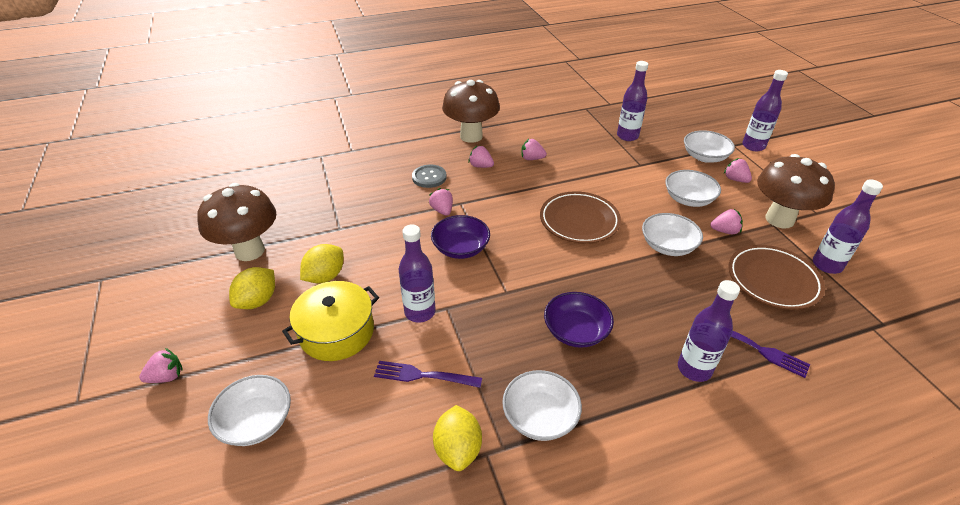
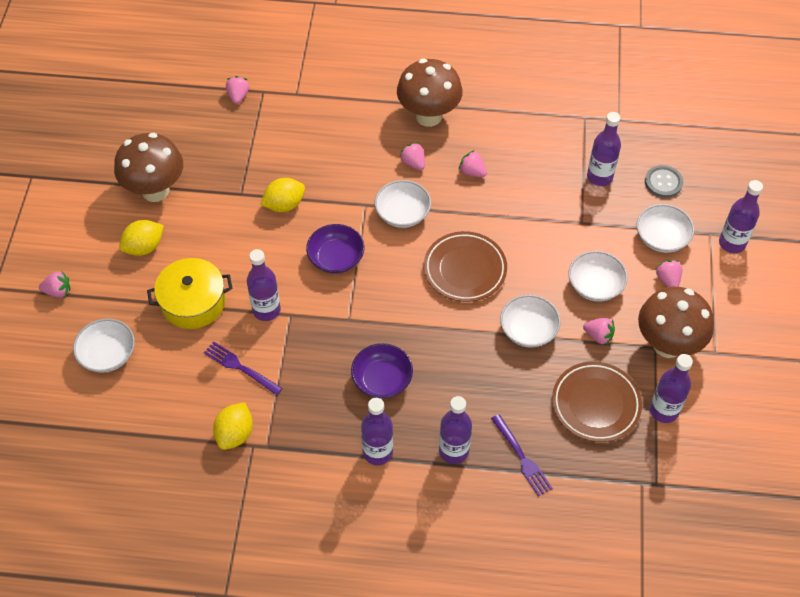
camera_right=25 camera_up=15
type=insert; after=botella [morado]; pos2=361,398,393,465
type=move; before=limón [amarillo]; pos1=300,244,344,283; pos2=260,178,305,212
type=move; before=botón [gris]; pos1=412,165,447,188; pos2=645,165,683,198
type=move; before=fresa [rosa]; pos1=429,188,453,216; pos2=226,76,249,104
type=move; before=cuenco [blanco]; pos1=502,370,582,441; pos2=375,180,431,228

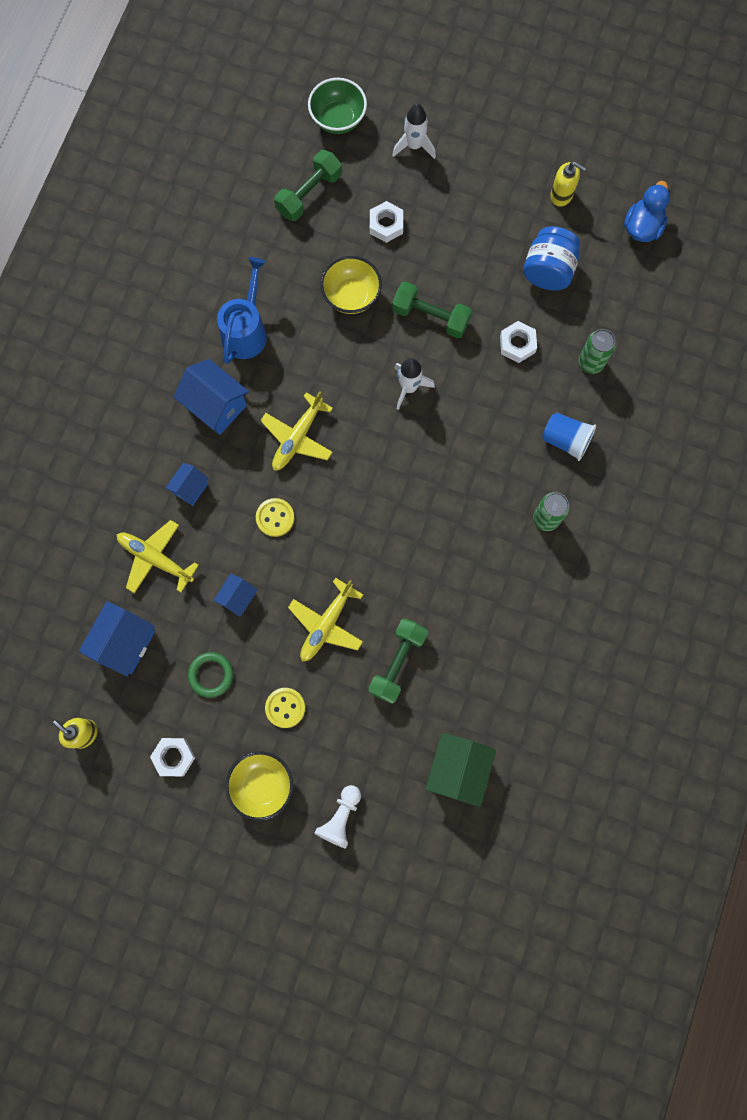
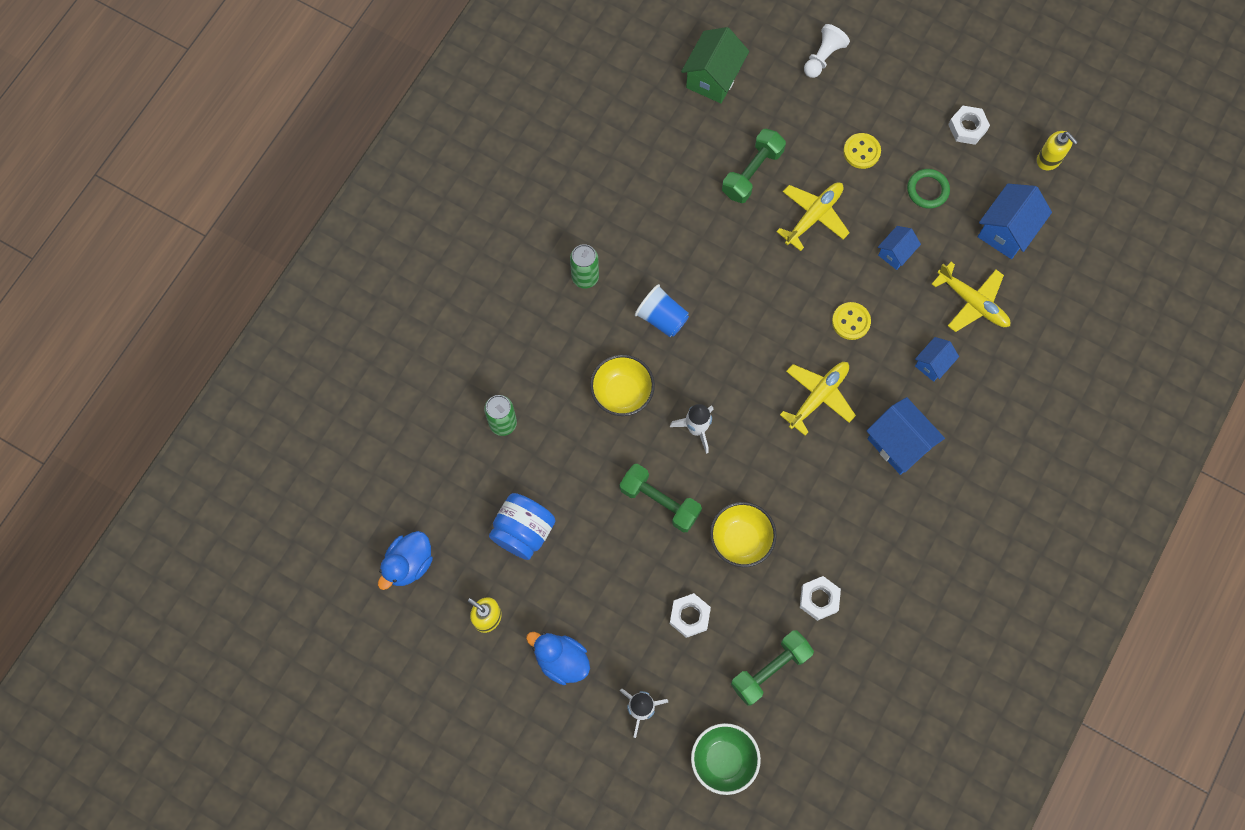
camera_right=-170 camera_up=-5
type=delete; before=regadera [azul]; pos1=217,257,267,364
type=insert; after=pato [azul]; pos2=526,632,590,685
type=move; before=cuenco [amarillo]; pos1=225,751,293,821; pos2=590,355,655,416
type=move; before=tuerca [blanco]; pos1=500,321,537,363; pos2=800,576,841,621
type=move; before=vaso [azul]; pos1=542,412,596,461; pos2=635,284,689,337

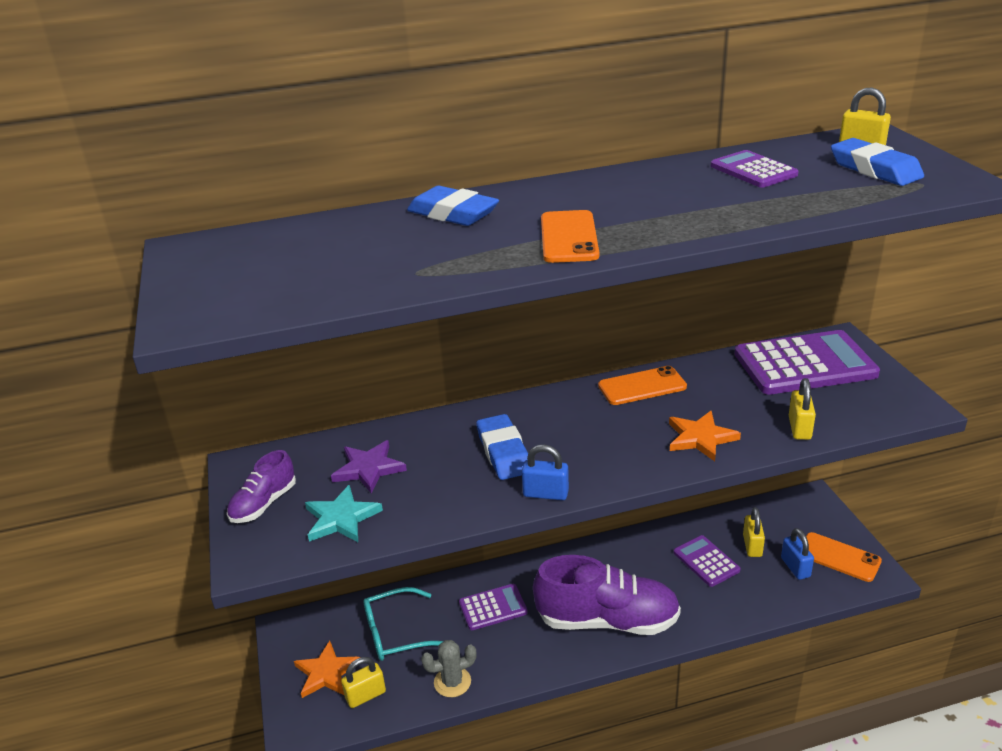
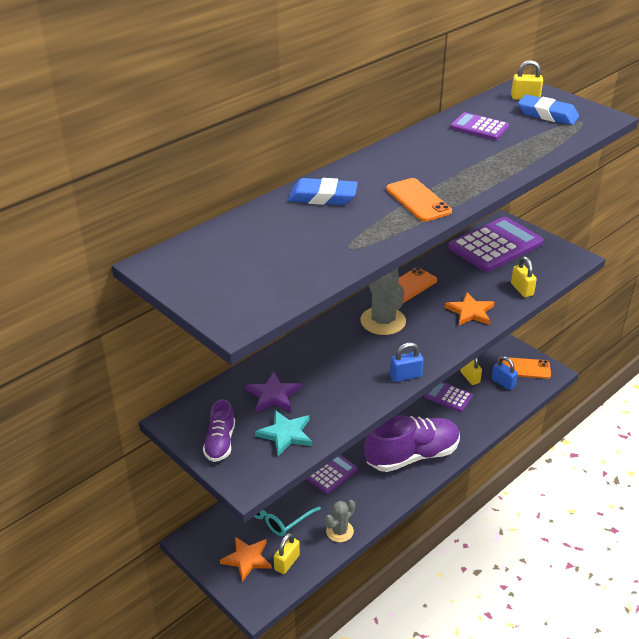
camera_right=-30 camera_up=5
type=delete; before=goma de borrar [azul]; pos1=476,414,528,480
type=insert; after=cactus [gris]; pos2=361,268,406,335

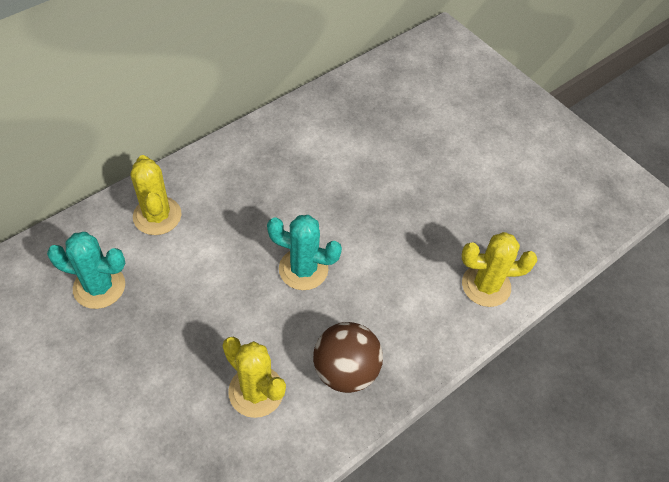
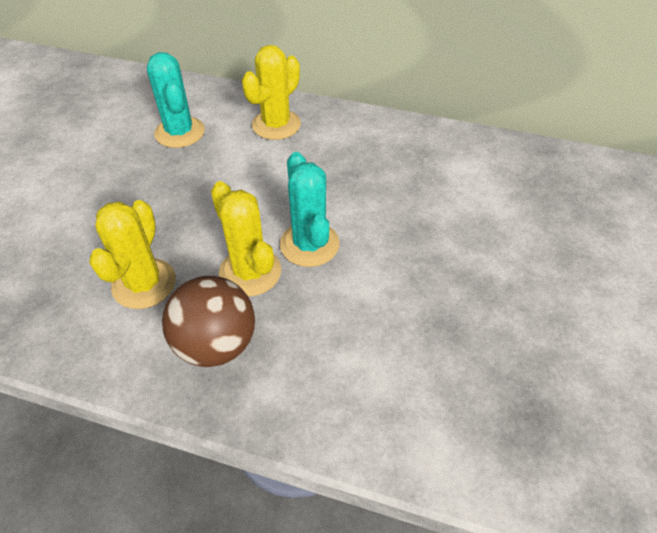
camera_right=60 camera_up=-5
type=move; before=cactus [amarillo]; pos1=461,232,537,307; pos2=211,181,281,297

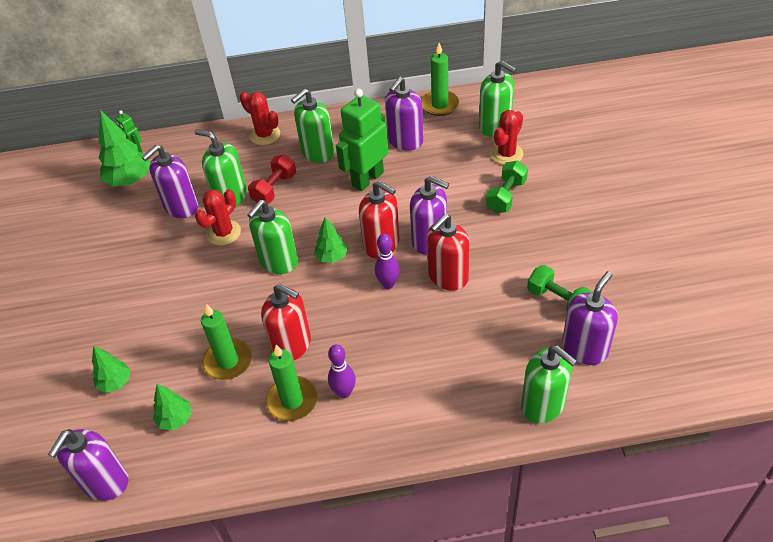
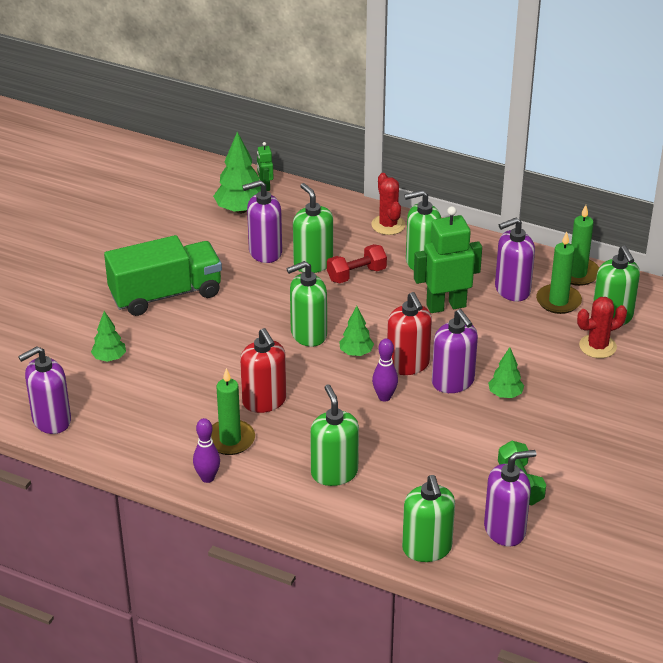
camera_right=30 camera_up=-10
type=delete; before=cactus [rojo]; pos1=195,189,241,246
type=delete; before=dispensador de jabón [rojo]; pos1=427,214,470,291
type=delete; before=mancuerna [verde]; pos1=486,161,528,213
type=insert; after=camión [verde]; pos2=104,235,222,316
type=insert; after=dispensador de jabón [verde]; pos2=310,384,359,486
type=move; before=árbol [verde]; pos1=153,384,192,431; pos2=488,347,524,398
type=move; before=vela [verde]; pos1=201,304,252,380; pos2=536,232,582,314
type=move; before=bolo [morado]; pos1=328,344,356,398; pos2=193,418,220,483

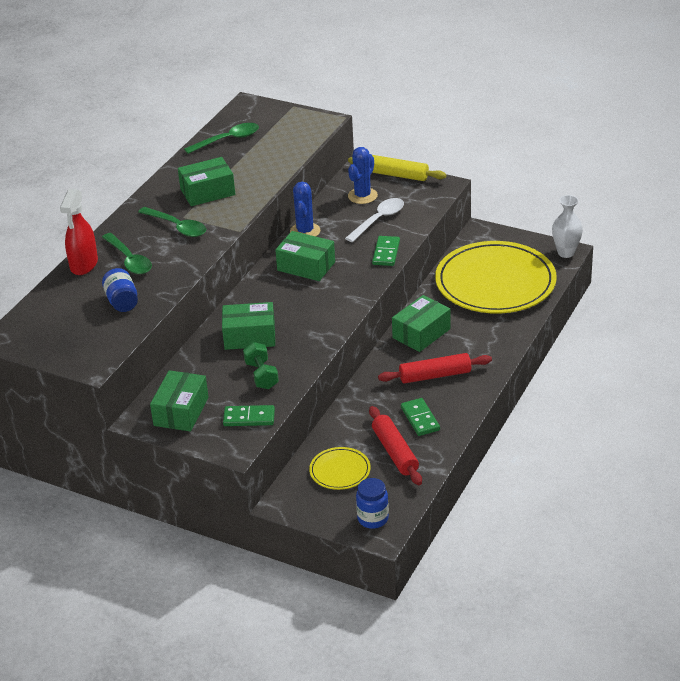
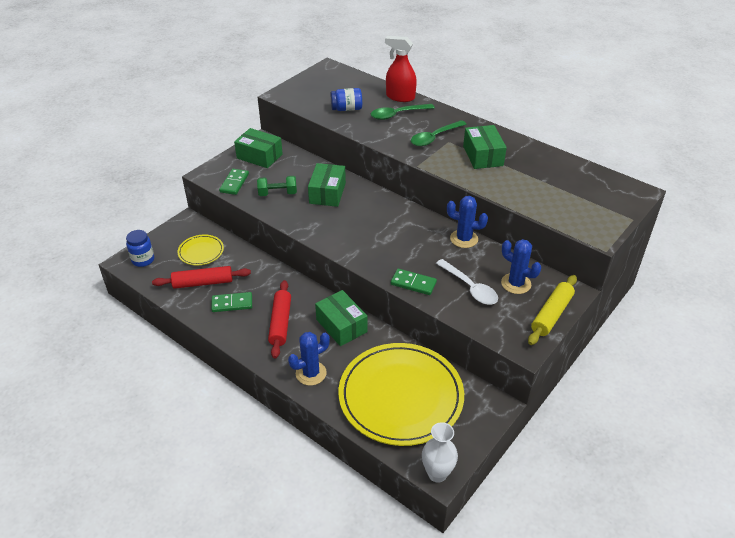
camera_right=100 camera_up=5
type=delete; before=cuchara [verde]; pos1=184,123,259,154
type=delete; before=caja [verde]; pos1=275,231,335,281
type=insert; after=cactus [azul]; pos2=288,332,330,386

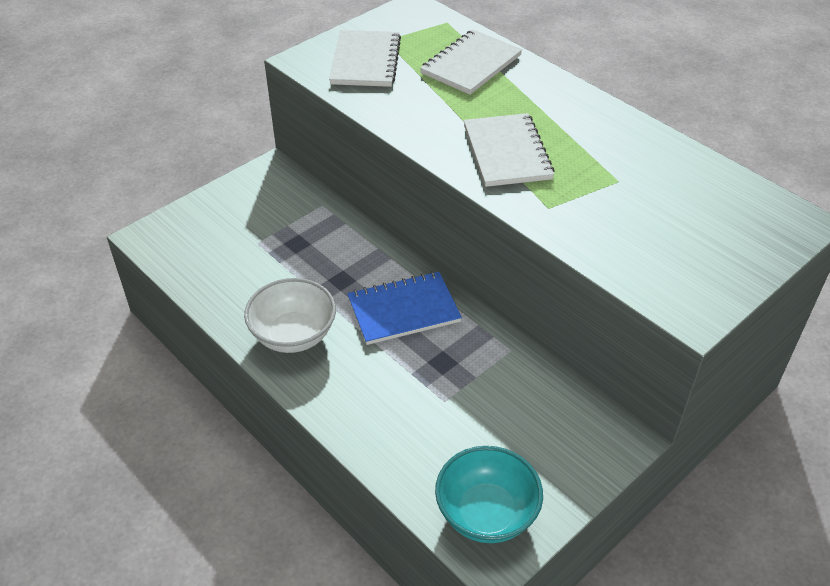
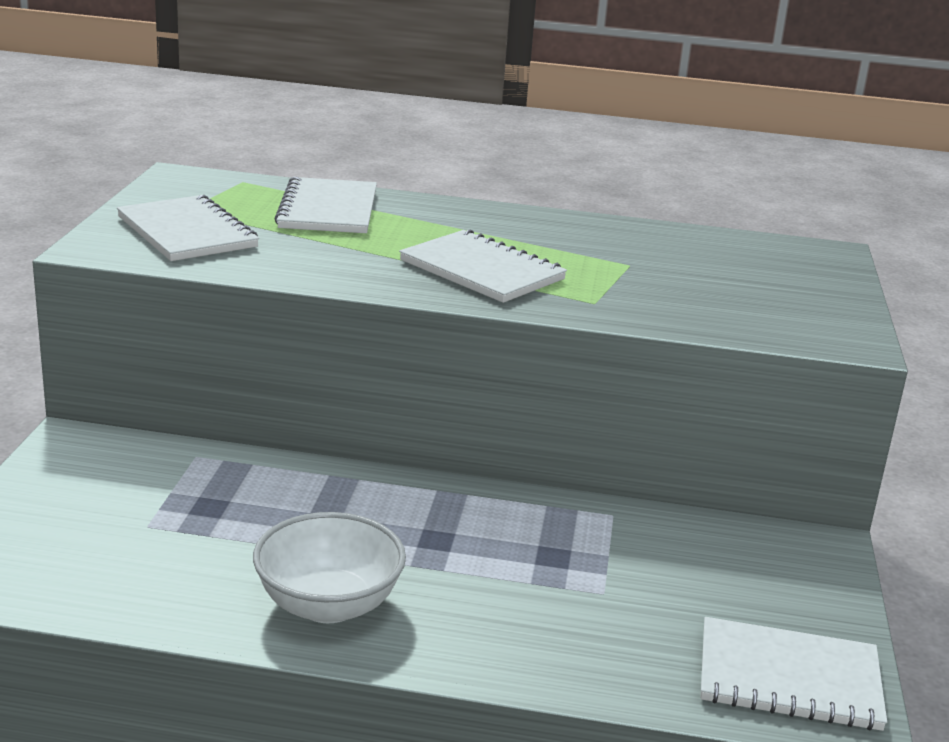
camera_right=-40 camera_up=-20
type=delete; before=cuaderno [azul]; pos1=347,272,462,345
type=replace; before=cuenco [turquesa]; after=cuaderno [blanco]; pos1=435,446,543,543; pos2=701,617,887,731

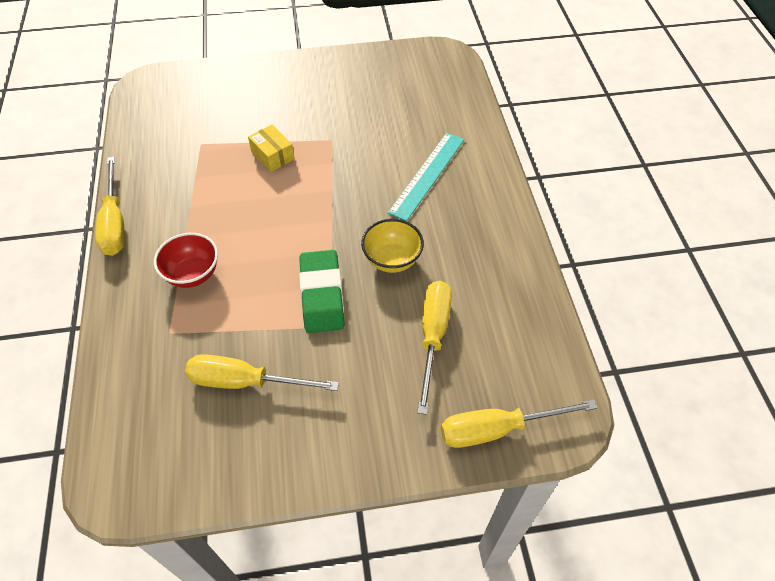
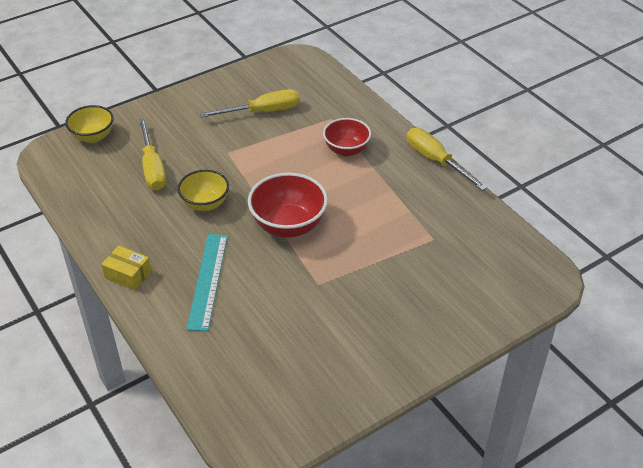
camera_right=155 camera_up=-10
type=delete; before=goma de borrar [verde]; pos1=299,250,344,333
type=insert; after=cuenco [rojo]; pos2=248,173,328,238
type=move; before=caja [amarillo]; pos1=248,125,295,172; pos2=101,245,151,290
type=replace; before=destornillador [amarillo]; after=cuenco [amarillo]; pos1=441,400,597,448; pos2=65,105,114,143

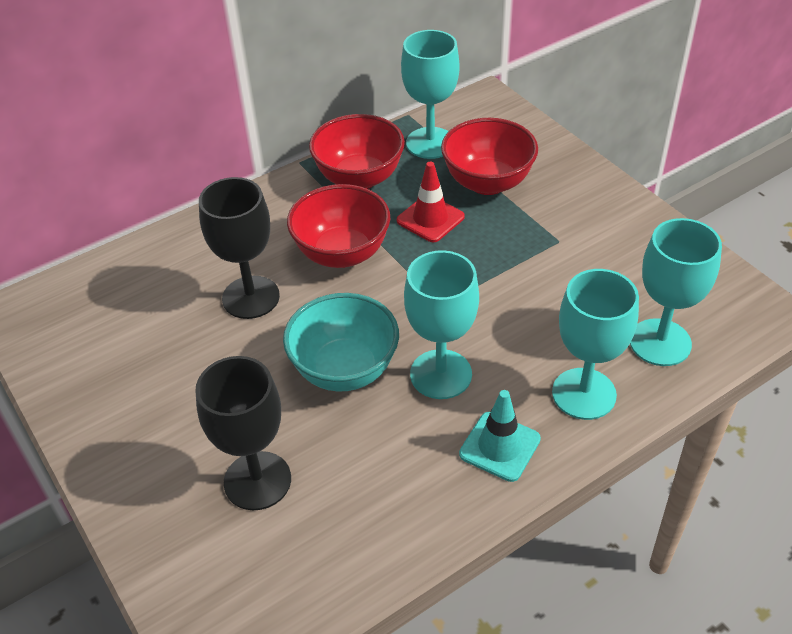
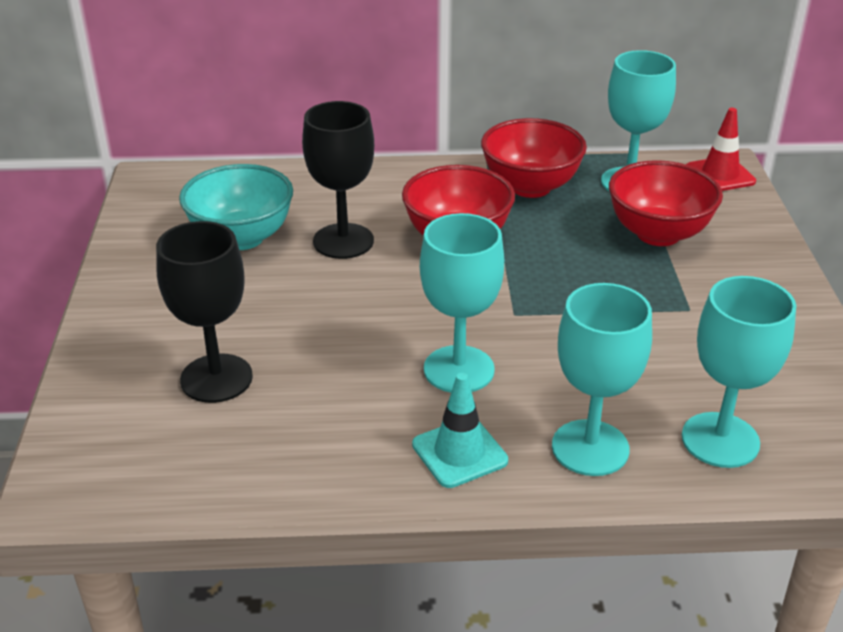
camera_right=30 camera_up=-10
type=move; before=cuenco [turquesa]; pos1=283,293,399,392; pos2=179,164,293,250
type=move; before=cono de tráfico [rojo]; pos1=397,162,465,242; pos2=686,108,756,191

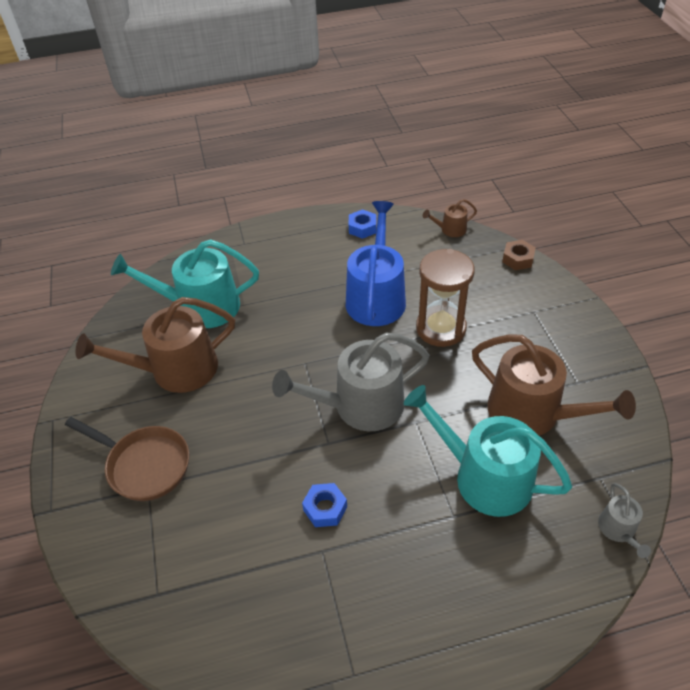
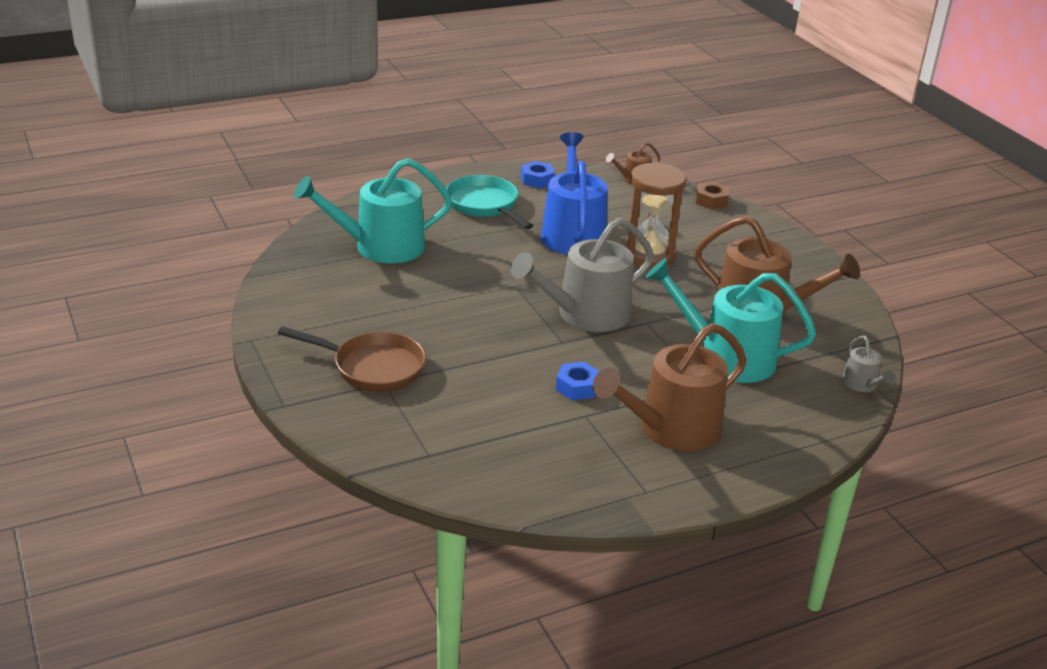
camera_right=-15 camera_up=-15
type=insert; after=sartén [turquesa]; pos2=446,175,533,229
type=move; before=regadera [marrón]; pos1=75,297,235,393; pos2=593,323,747,451

